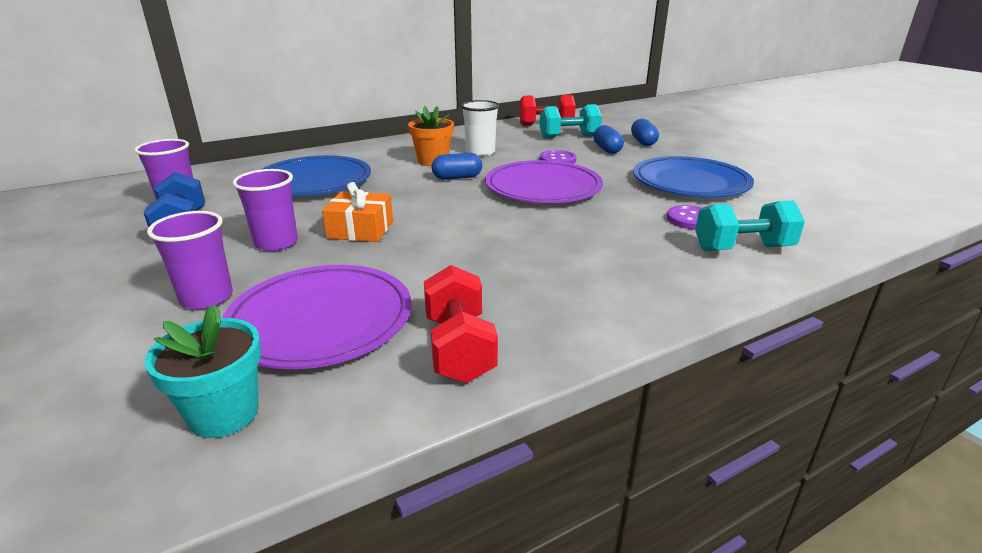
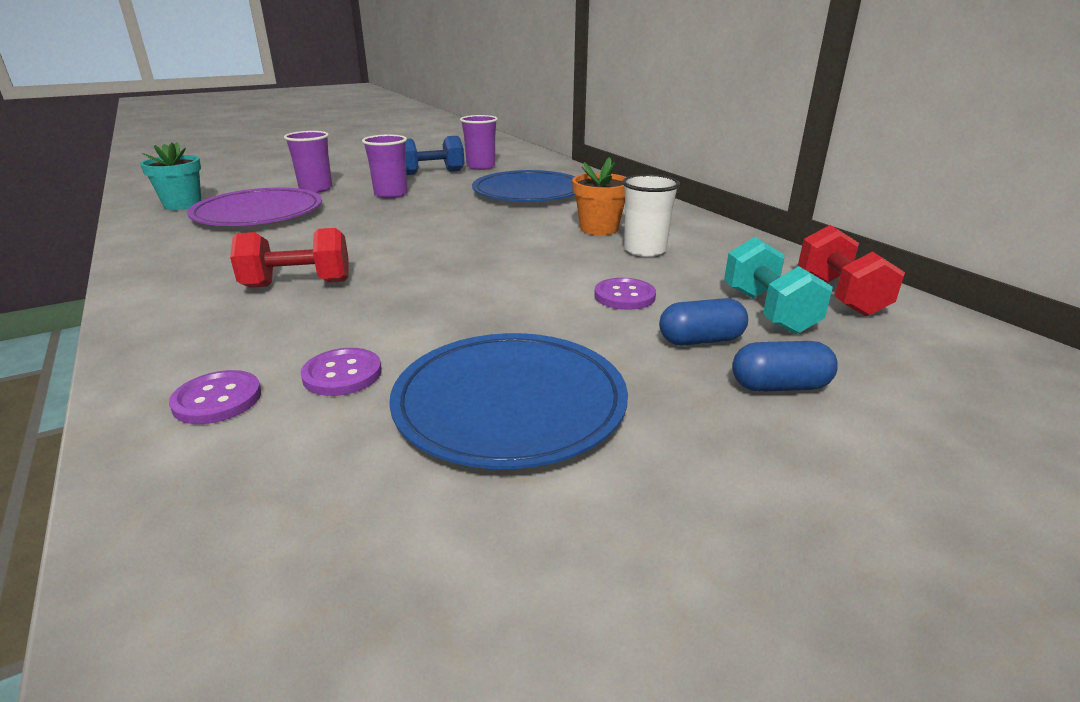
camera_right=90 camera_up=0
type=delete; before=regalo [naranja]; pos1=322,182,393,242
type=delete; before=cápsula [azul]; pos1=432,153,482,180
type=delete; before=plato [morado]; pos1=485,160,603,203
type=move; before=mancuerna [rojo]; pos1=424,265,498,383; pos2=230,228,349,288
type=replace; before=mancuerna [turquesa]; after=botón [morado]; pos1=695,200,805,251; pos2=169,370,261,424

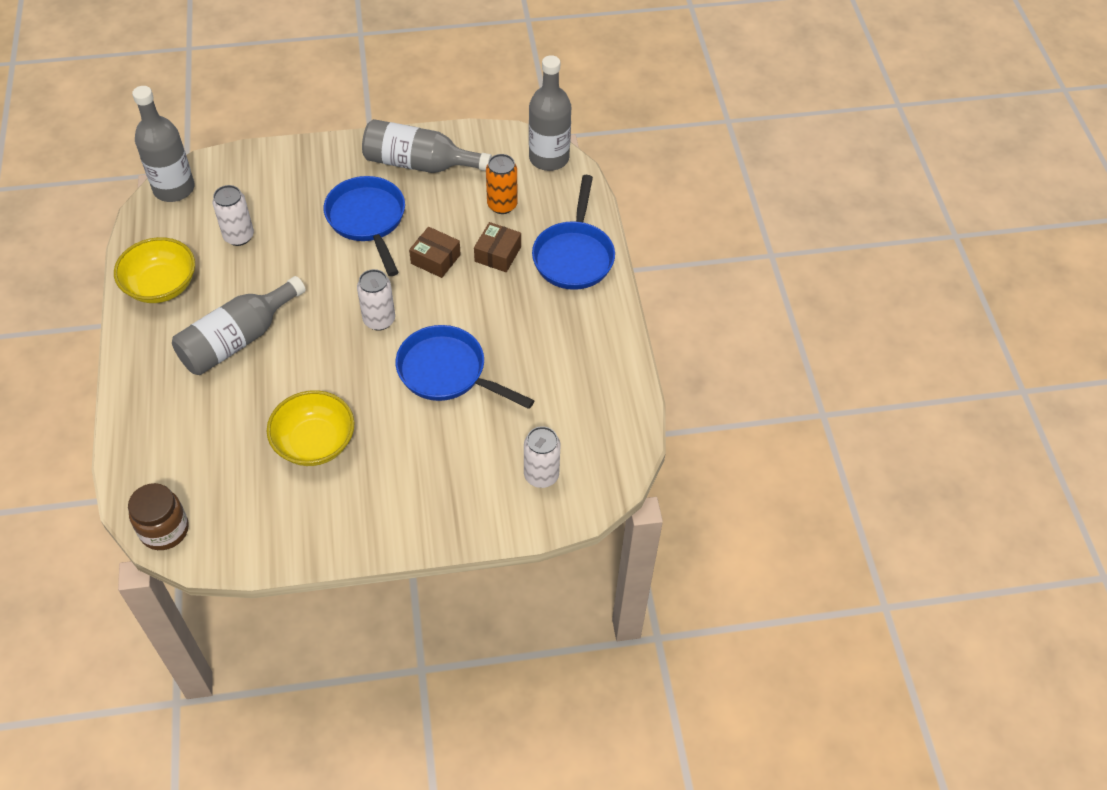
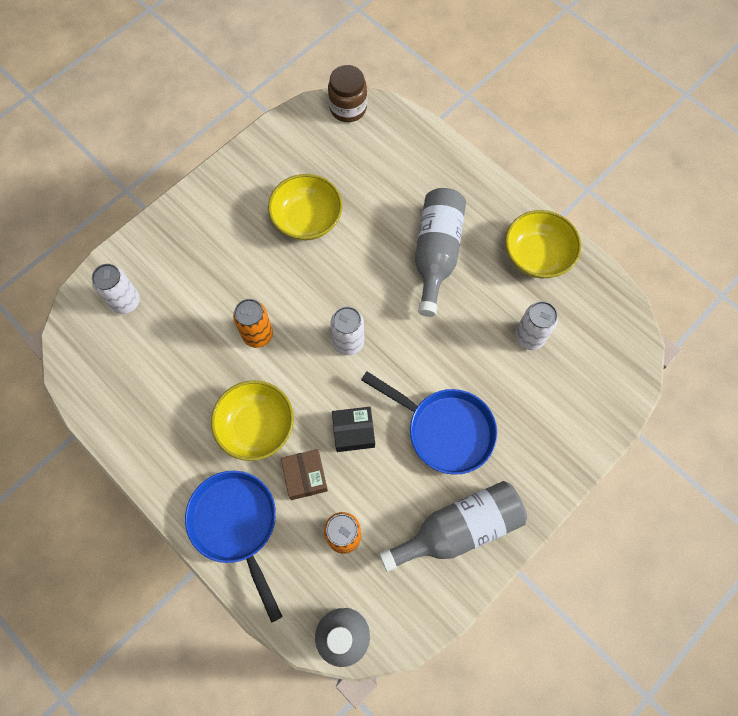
camera_right=145 camera_up=15
type=delete; before=botella [gris]; pos1=132,86,195,202
type=insert; after=cuenco [amarillo]; pos2=211,380,294,461
type=replace; before=sartén [azul]; after=lata [naranja]; pos1=396,325,535,409; pos2=233,299,273,348
type=recolor; before=caja [marrón]; after=caja [negro]; pos1=409,227,461,278; pos2=332,407,375,452

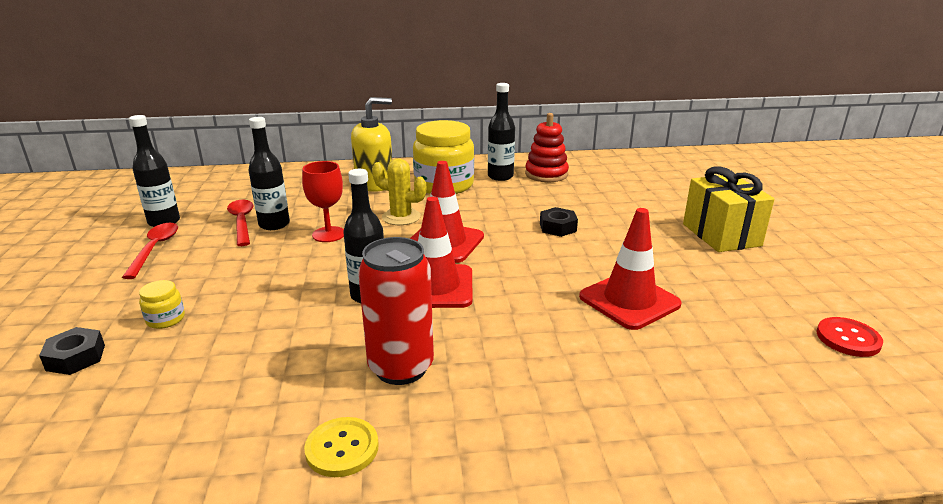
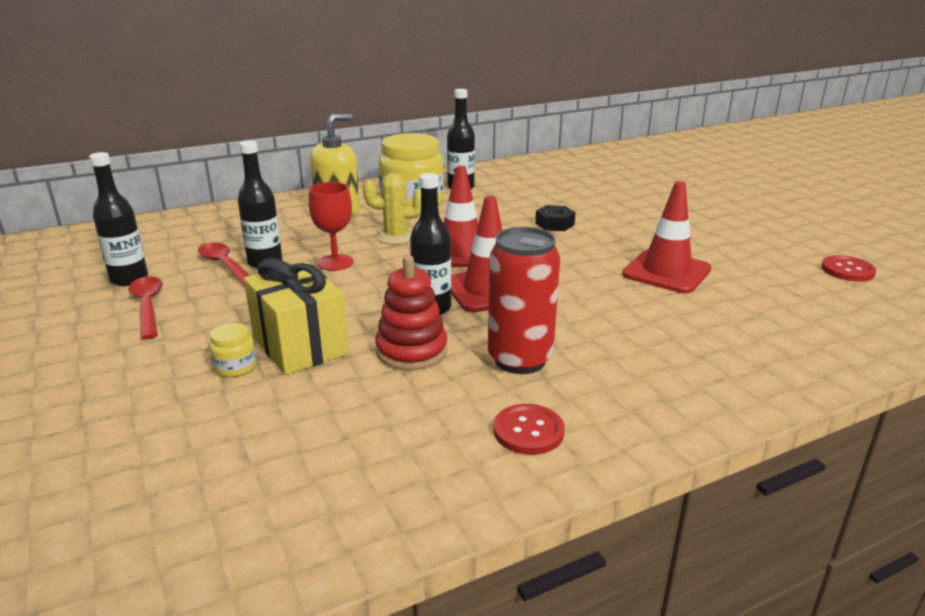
camera_right=-20 camera_up=0
type=delete; before=tuerca [negro]; pos1=39,327,105,375
type=move; before=juguete apilable [rojo]; pos1=525,113,569,182; pos2=375,255,448,370
type=move; before=regalo [amarillo]; pos1=683,166,774,252; pos2=244,258,349,375
type=recolor; before=botón [amarillo]; after=botón [rojo]; pos1=304,417,379,477; pos2=494,404,565,455

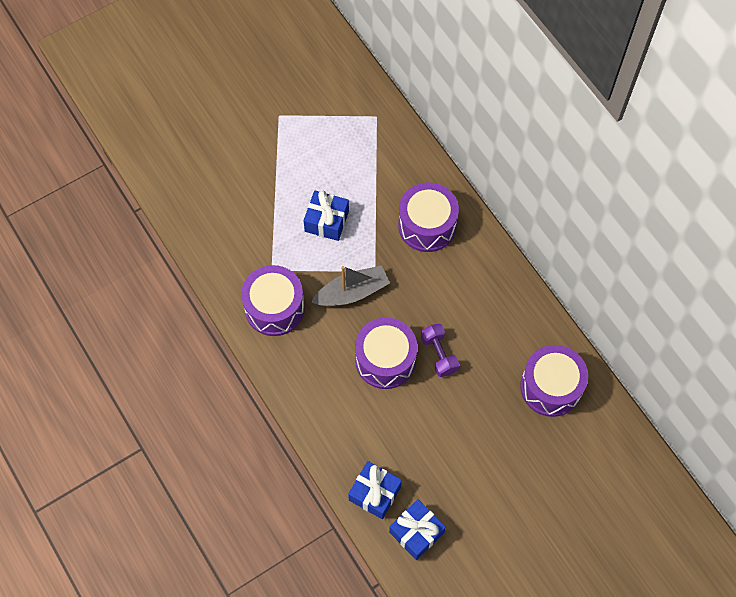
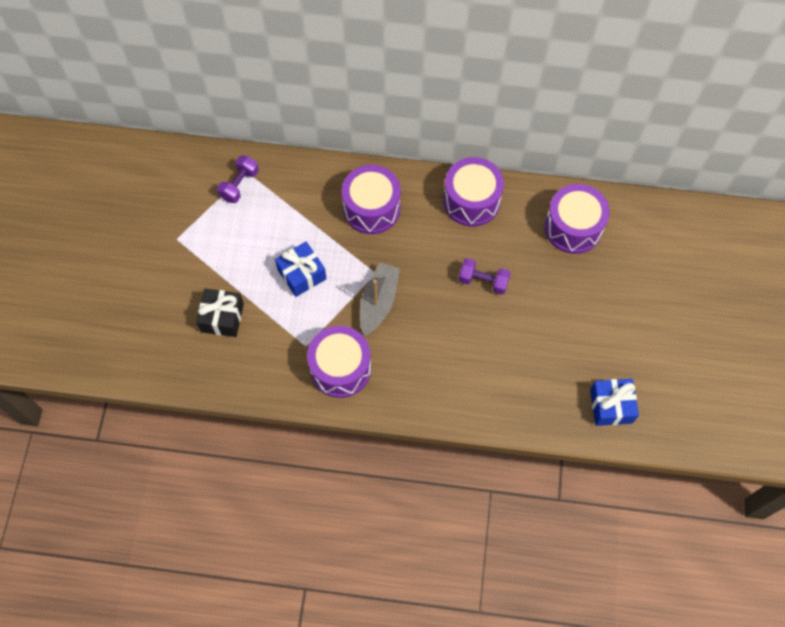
camera_right=-50 camera_up=0
type=delete; before=regalo [azul]; pos1=348,461,402,519
type=insert; after=regalo [negro]; pos2=196,289,244,337
type=insert; after=mancuerna [morado]; pos2=217,156,259,203
type=move; before=tambor [morado]; pos1=355,317,417,389; pos2=443,157,504,226

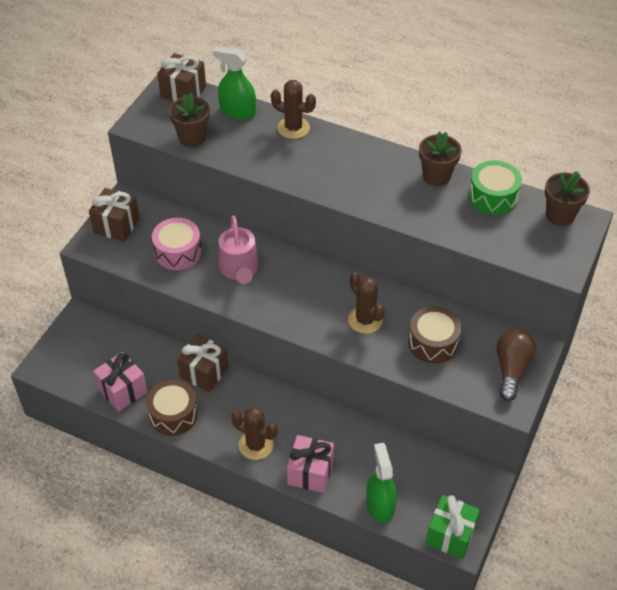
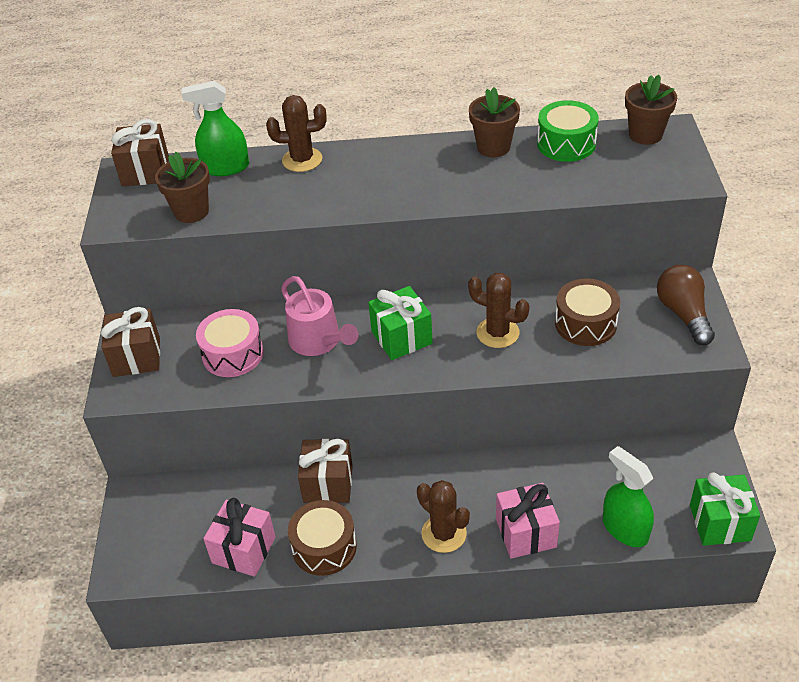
camera_right=-25 camera_up=-5
type=insert; after=regalo [verde]; pos2=368,286,433,360
type=rotate; before=cactus [marrón]; pos1=231,407,278,460; pos2=417,480,470,553; turn=45

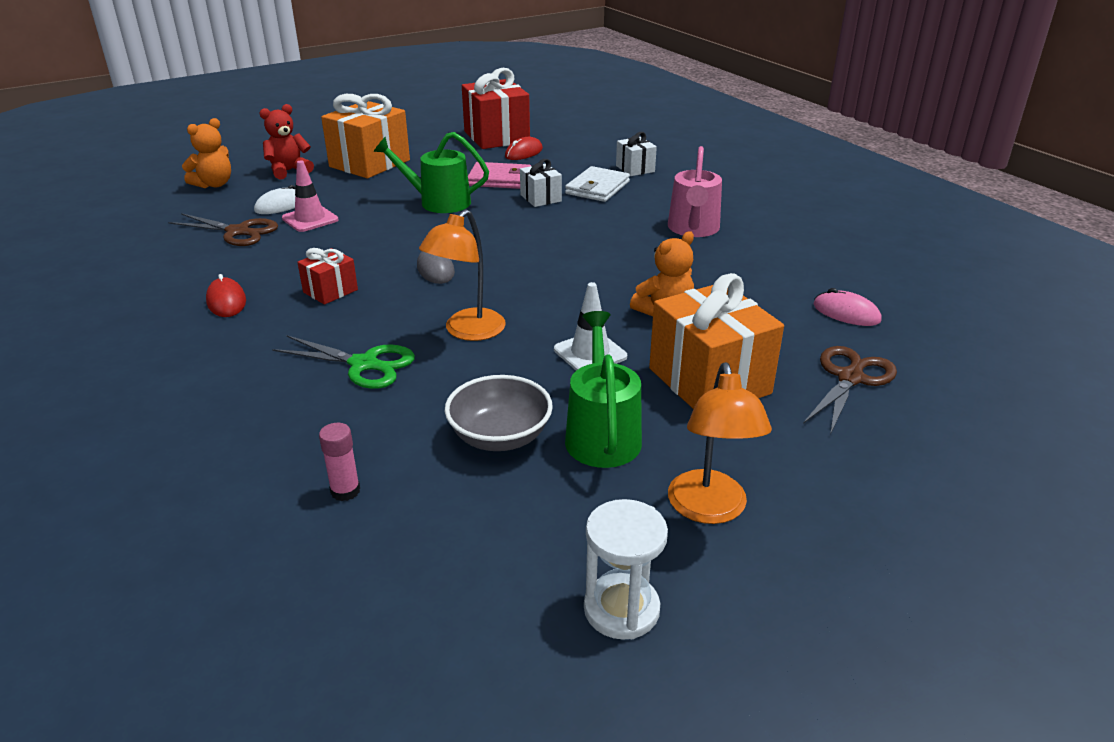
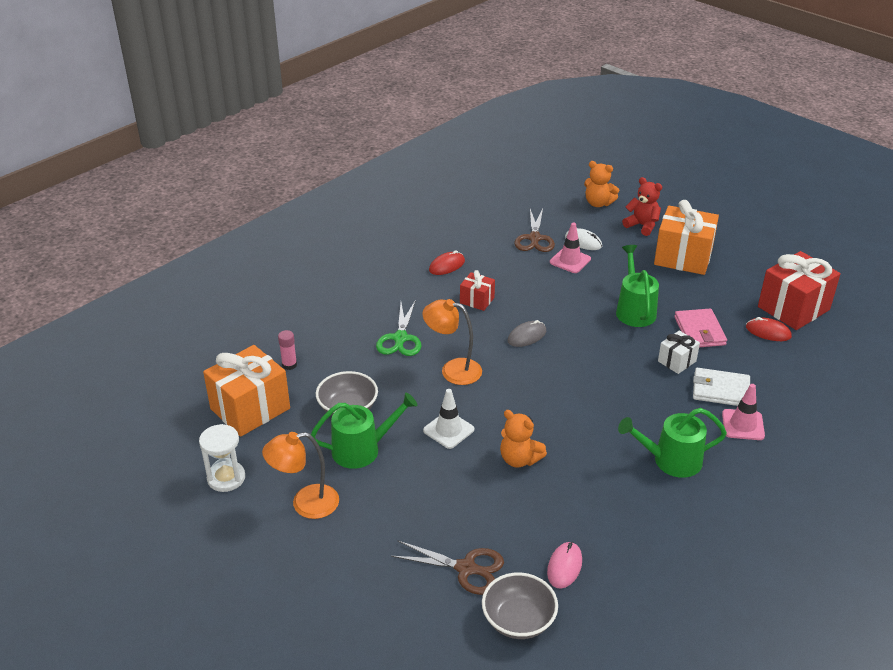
camera_right=75 camera_up=5
type=delete; before=regalo [blanco]; pos1=616,132,657,176
type=insert; after=cuenco [gris]; pos2=482,572,558,639
type=insert; after=cono de tráfico [rosa]; pos2=722,384,765,440
type=move; before=regalo [naranja]; pos1=649,273,784,409; pos2=203,345,290,437
type=recolor; before=regadera [rosa]; after=regadera [verde]; pos1=668,146,722,237; pos2=618,408,727,478

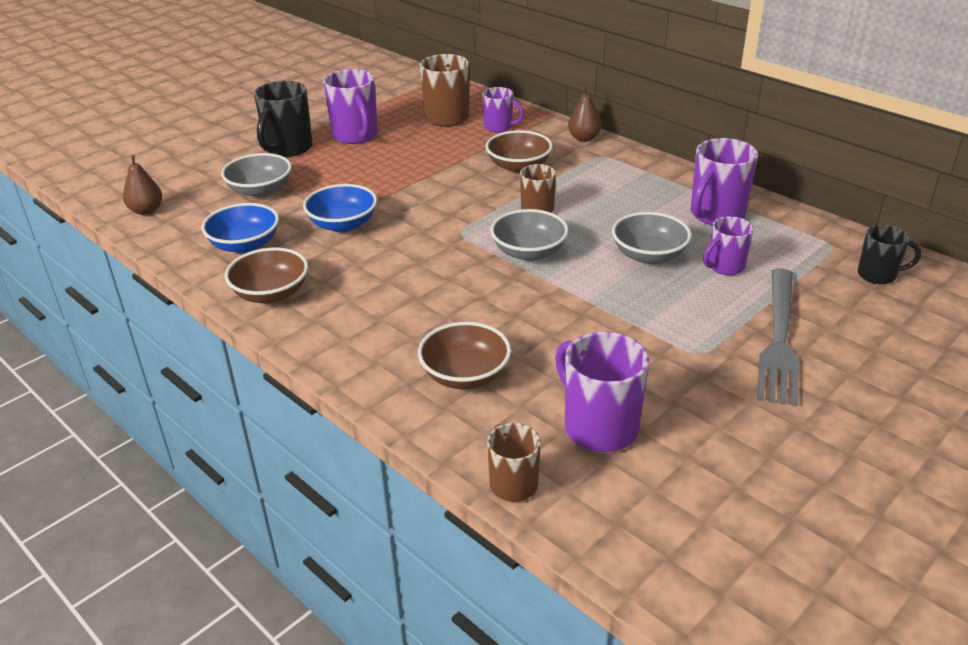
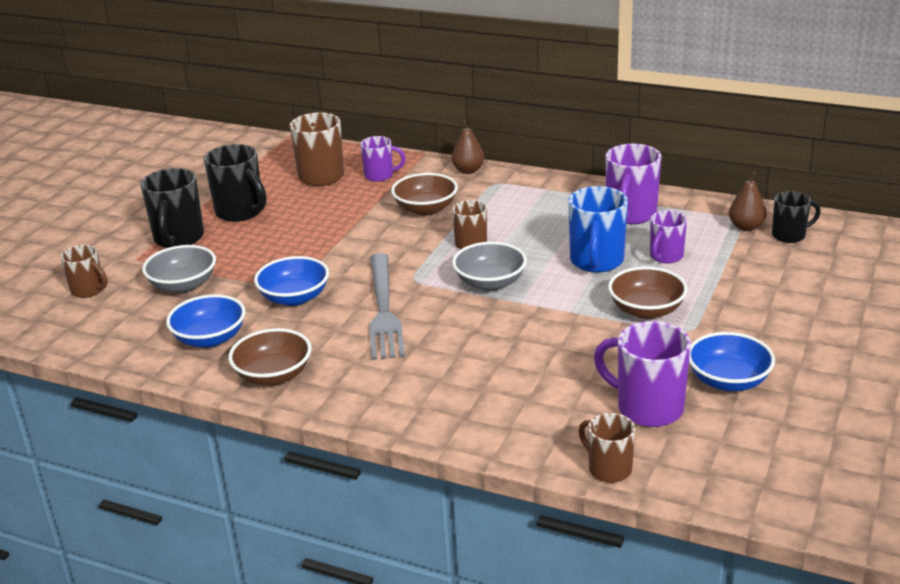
camera_right=-20 camera_up=-5
type=insert; after=taza [marrón]; pos2=60,245,108,298
type=insert; after=cuenco [azul]; pos2=689,332,775,391
type=move; before=pera [marrón]; pos1=123,155,162,215; pos2=729,172,767,231
type=move; before=cuenco [marrón]; pos1=418,322,511,389; pos2=608,266,688,319
type=move; before=tenedor [gris]; pos1=757,268,799,407; pos2=369,253,405,360
type=replace; before=cuenco [gris]; after=taza [azul]; pos1=612,212,692,264; pos2=568,186,628,273
type=recolor; before=taza [morado]; after=taza [negro]; pos1=323,69,378,144; pos2=204,144,266,222

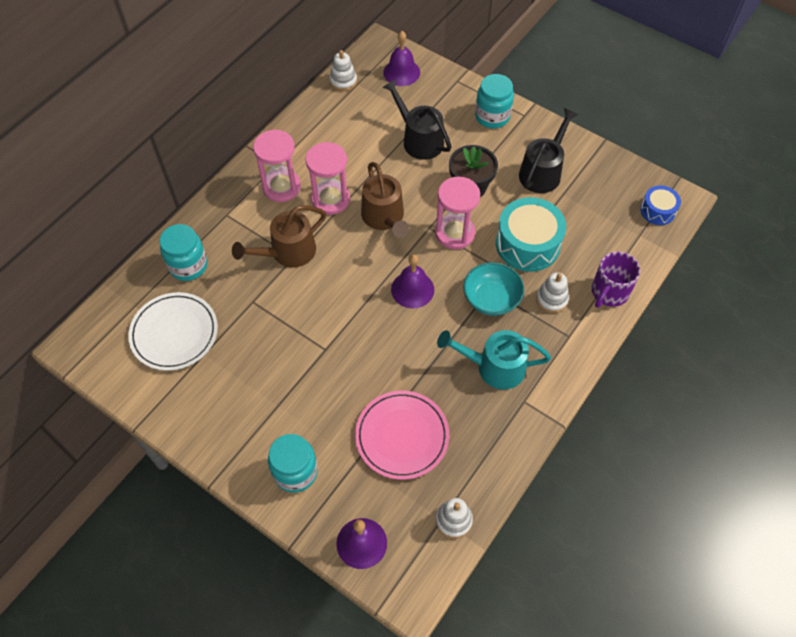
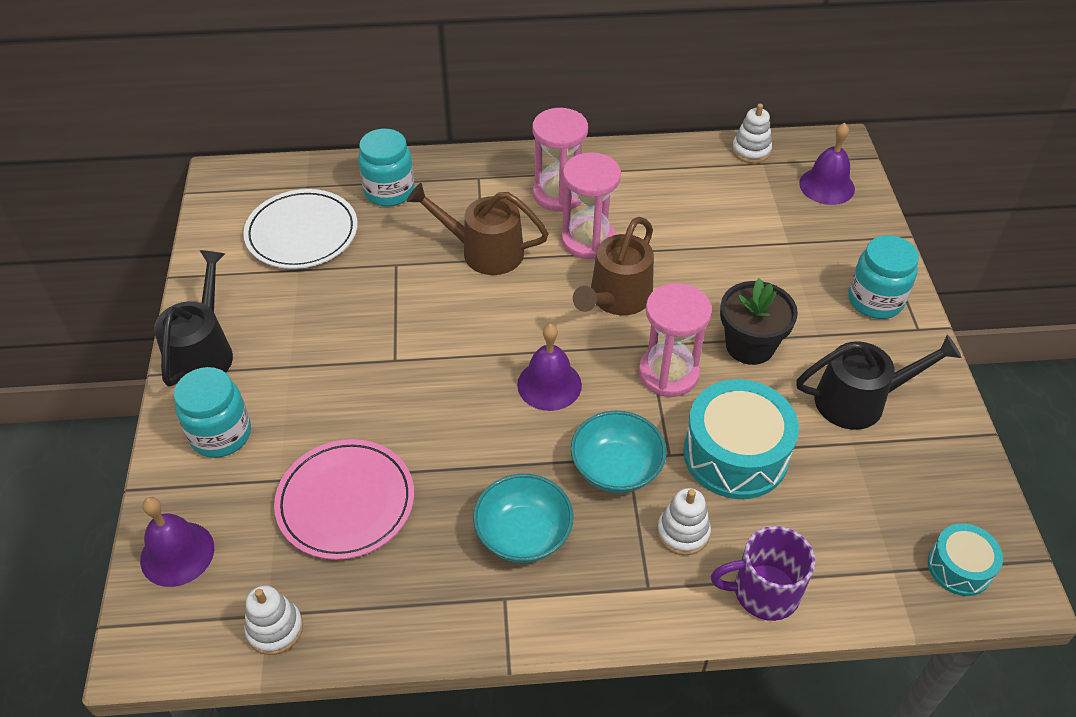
camera_right=50 camera_up=-10
type=move; before=regadera [negro]; pos1=383,79,452,160; pos2=154,250,233,387
type=replace; before=regadera [turquesa]; after=cuenco [turquesa]; pos1=437,330,551,390; pos2=473,474,573,563
type=recolor; before=tambor [azul]; after=tambor [turquesa]; pos1=640,185,681,225; pos2=928,523,1003,596

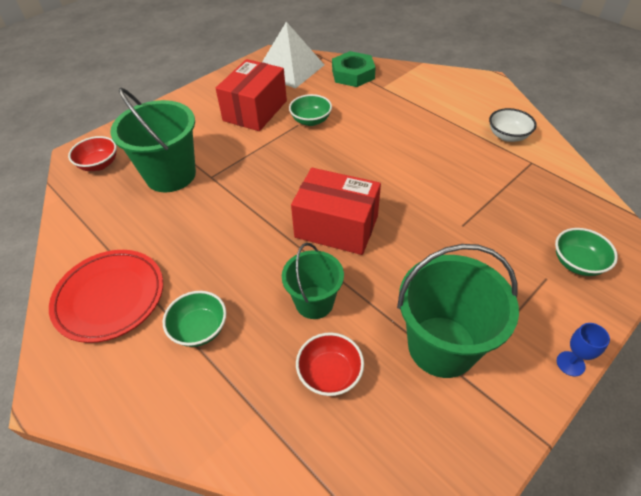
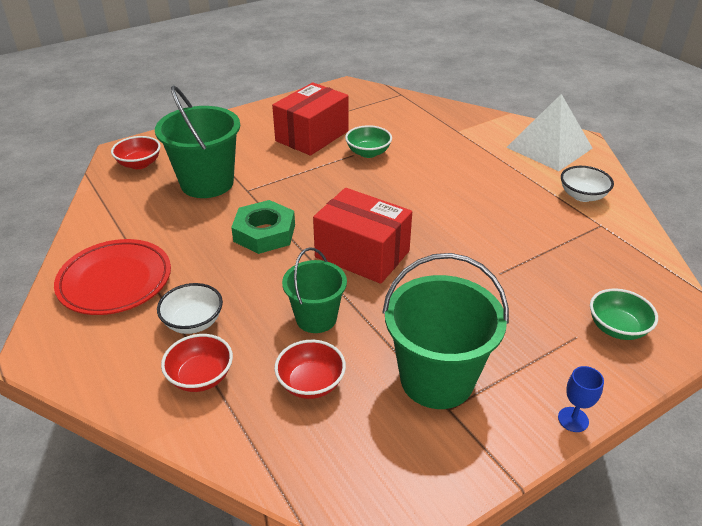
camera_right=10 camera_up=-10
type=insert; after=cuenco [rojo]; pos2=161,334,233,392
type=move; before=pirámide [blanco]; pos1=262,22,324,89; pos2=506,94,593,171
type=move; before=tuerca [verde]; pos1=332,51,376,87; pos2=231,200,295,254
type=recolor; before=cuenco [verde]; after=cuenco [blanco]; pos1=163,291,227,347; pos2=157,283,223,334

